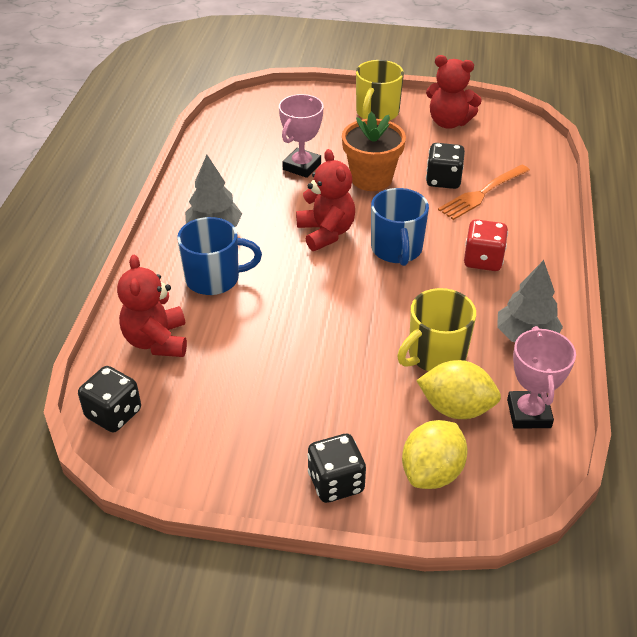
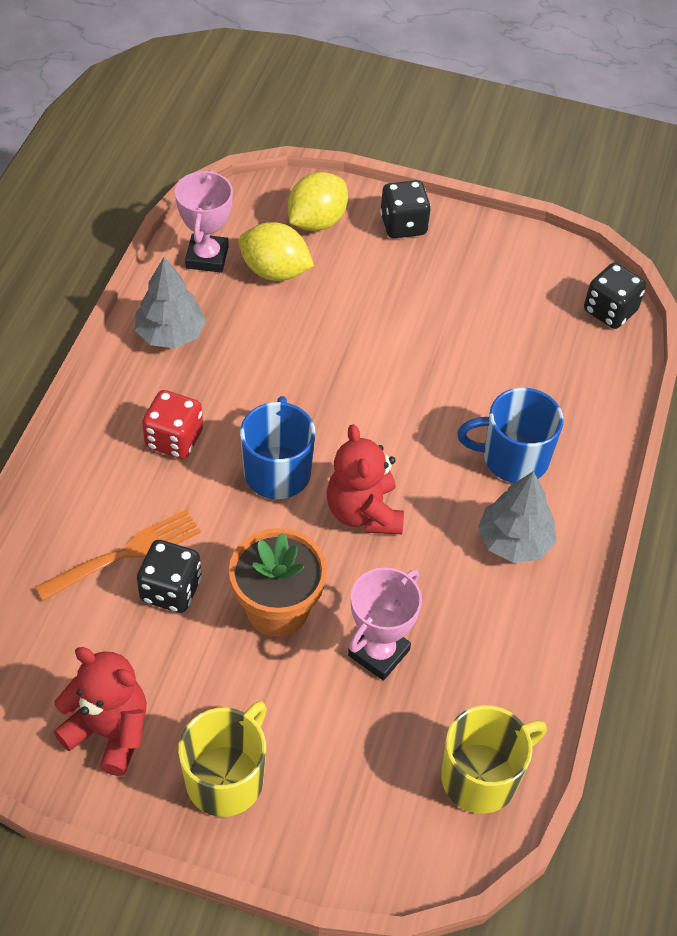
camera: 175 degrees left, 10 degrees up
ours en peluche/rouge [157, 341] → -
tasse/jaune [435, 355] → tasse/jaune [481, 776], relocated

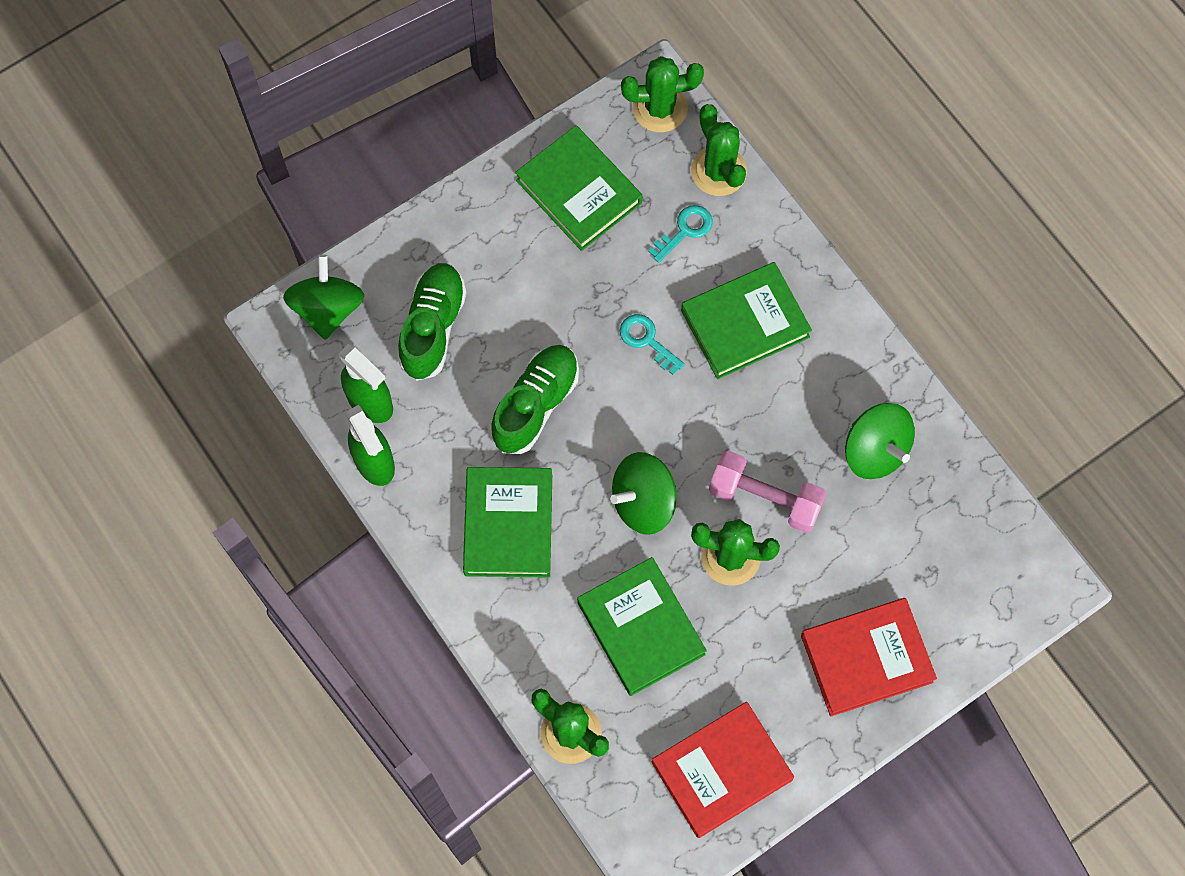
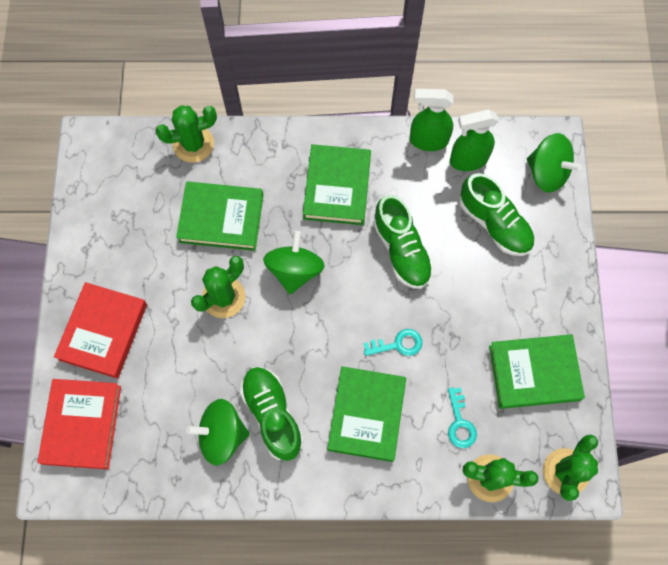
camera: 125 degrees right, 0 degrees up
livre/vert [508, 524] → livre/vert [337, 187], 60 degrees clockwise
livre/rouge [722, 771] → livre/rouge [82, 424], relocated
haltère/rose [765, 498] → -
- → chaussure/vert [272, 415]

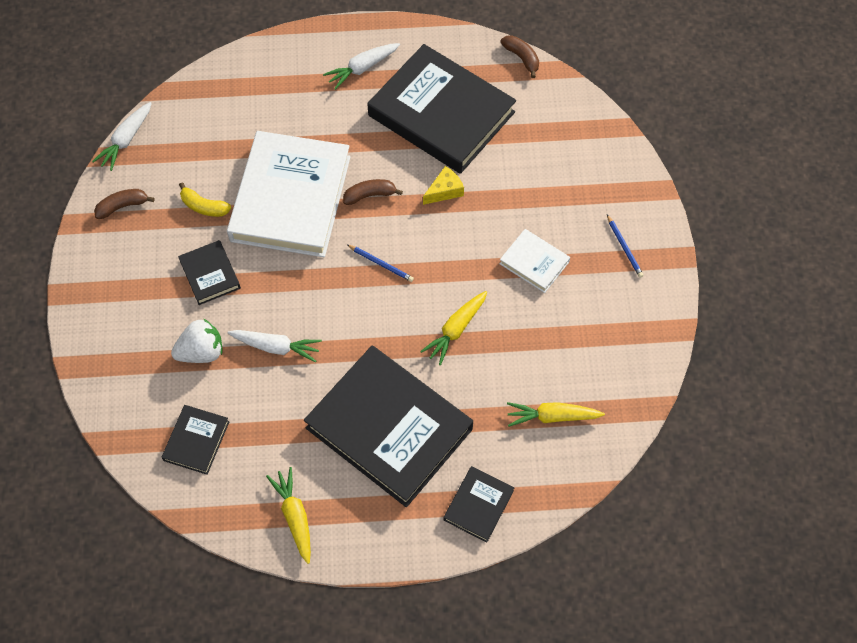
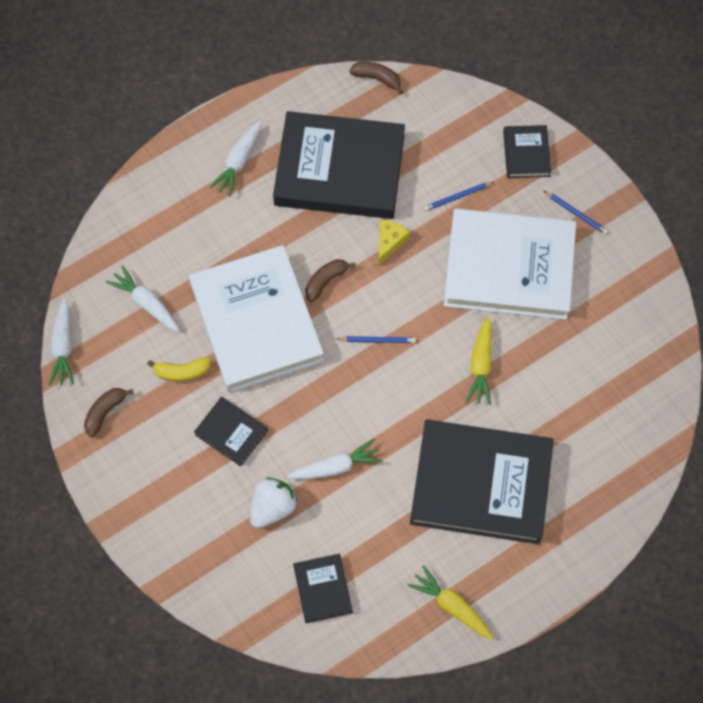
camera: 30 degrees left, 5 degrees up
livre/noir [478, 505] → livre/noir [526, 153], relocated
livre/blanc [534, 263] → livre/blanc [509, 268], x2.23
carotte/jaune [552, 416] → -
- → carotte/blanc [146, 303]
- → crayon/bleu [457, 197]

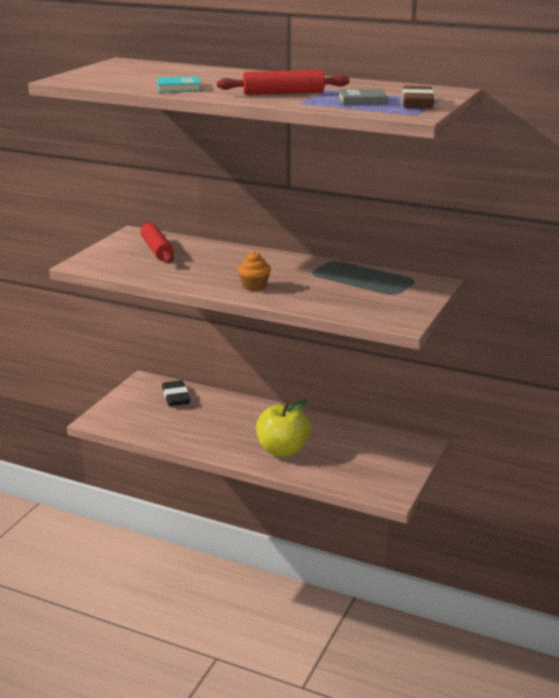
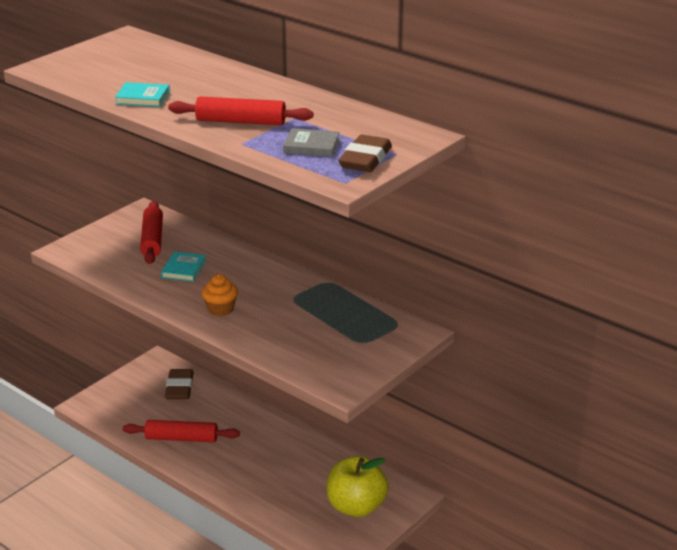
camera: 15 degrees right, 5 degrees up
gomme/noir [176, 397] → gomme/marron [179, 388]
pomme/jaune [283, 450] → pomme/jaune [356, 507], relocated
- → rouleau à pâtisserie/rouge [181, 438]
- → livre/turquoise [184, 269]

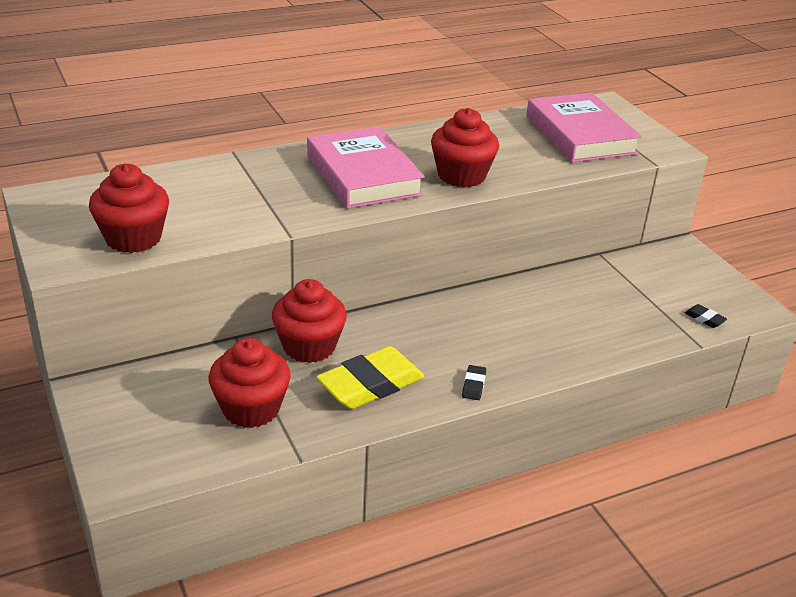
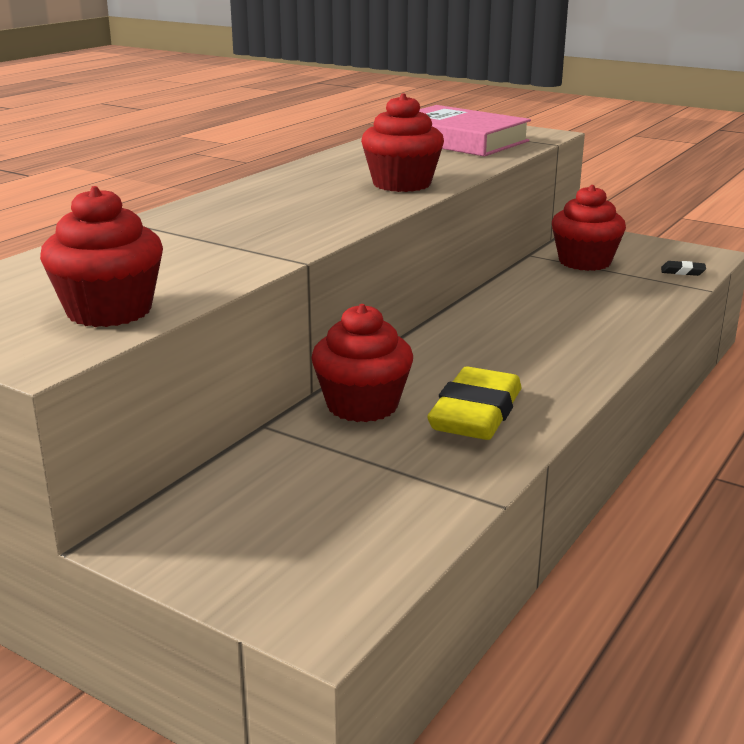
camera: 30 degrees left, 10 degrees down
muffin/rouge [251, 409] → muffin/rouge [584, 262], relocated
livre/rose [363, 175] → -
gomme/noir [473, 385] → -

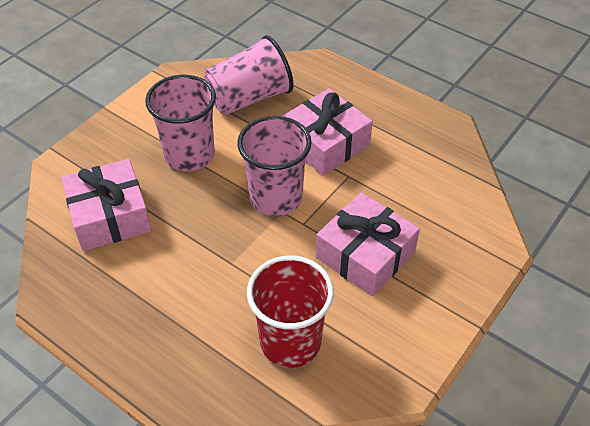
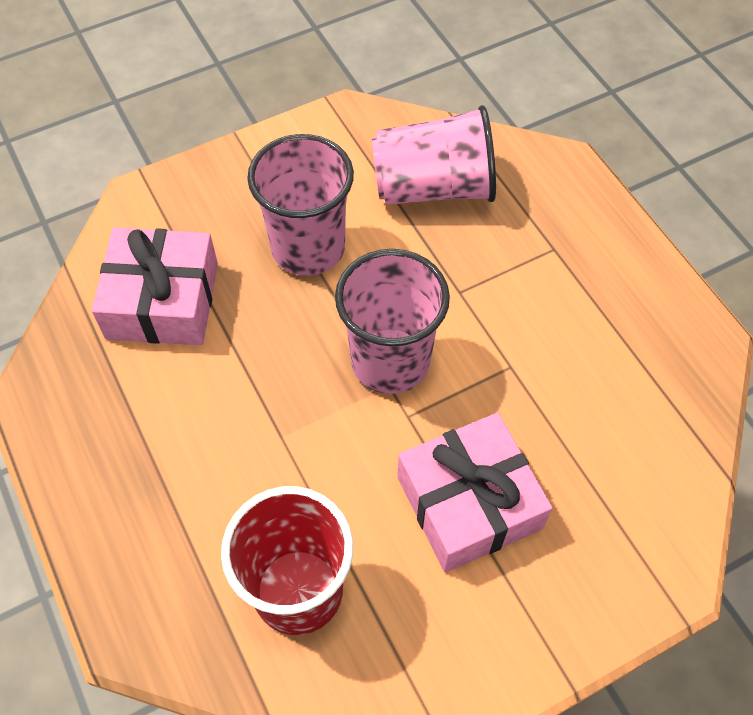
camera: 25 degrees right, 10 degrees up
cadeau/rose [325, 143] → -

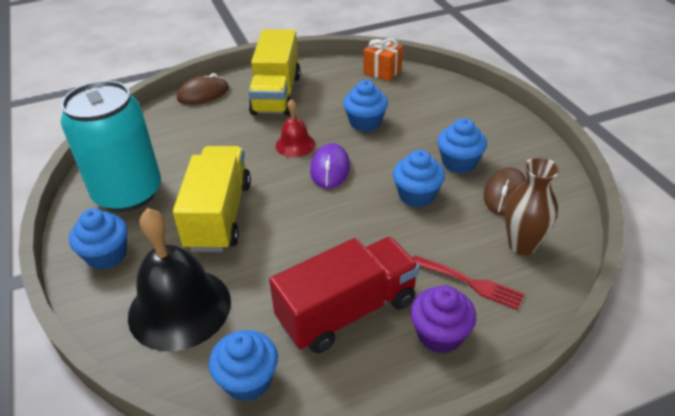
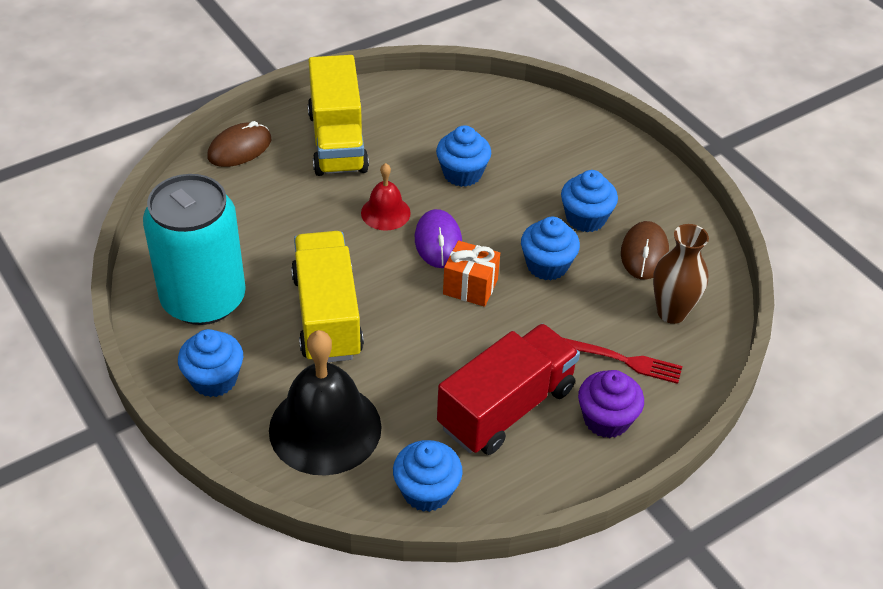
camera: 15 degrees left, 5 degrees up
cadeau/orange [382, 71] → cadeau/orange [470, 287], relocated

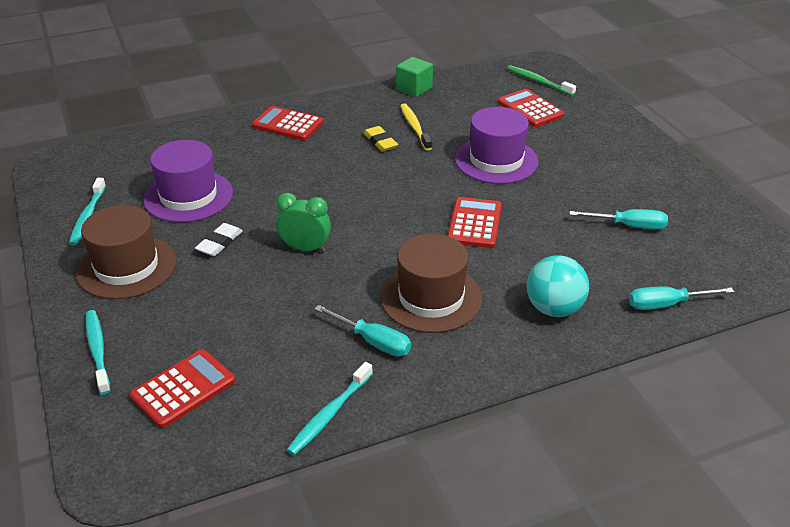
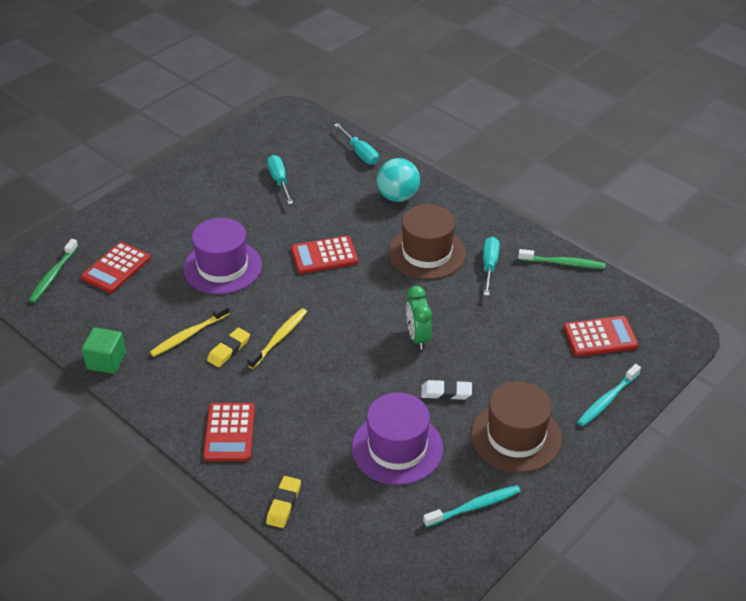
camera: 115 degrees left, 5 degrees up
calculatrice/rouge [183, 389] → calculatrice/rouge [600, 337], 150 degrees clockwise
brosse à dents/turquoise [329, 414] → brosse à dents/vert [563, 263]
- → brosse à dents/jaune [279, 338]
- → gomme/jaune [284, 504]

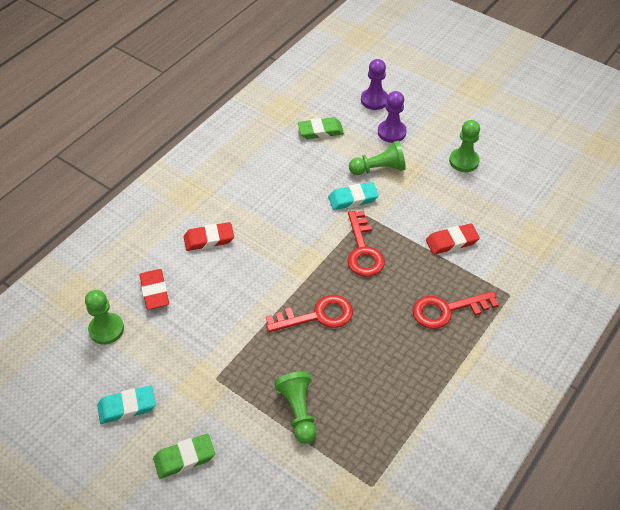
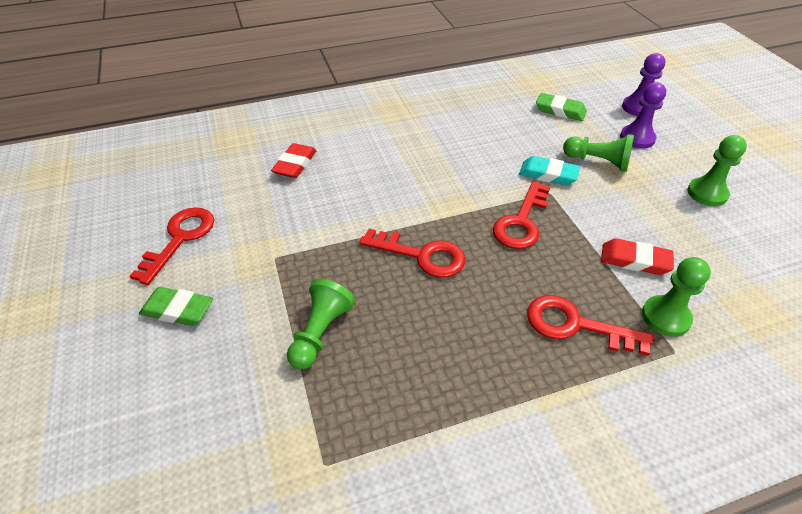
camera: 35 degrees right, 5 degrees down
pion/vert [106, 329] → pion/vert [665, 317], relocated
gomme/turquoise [127, 407] → clé/rouge [180, 239]
gomme/rouge [209, 239] → -

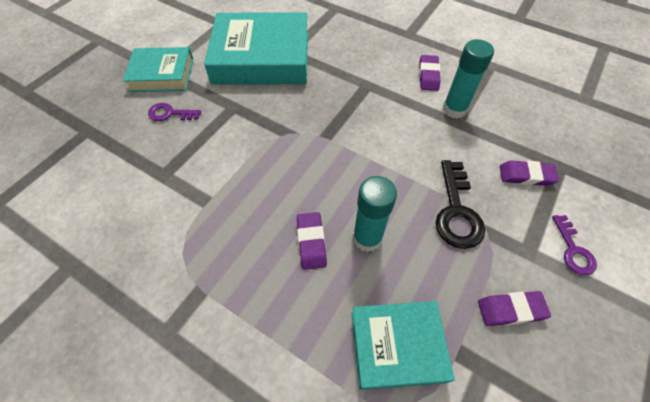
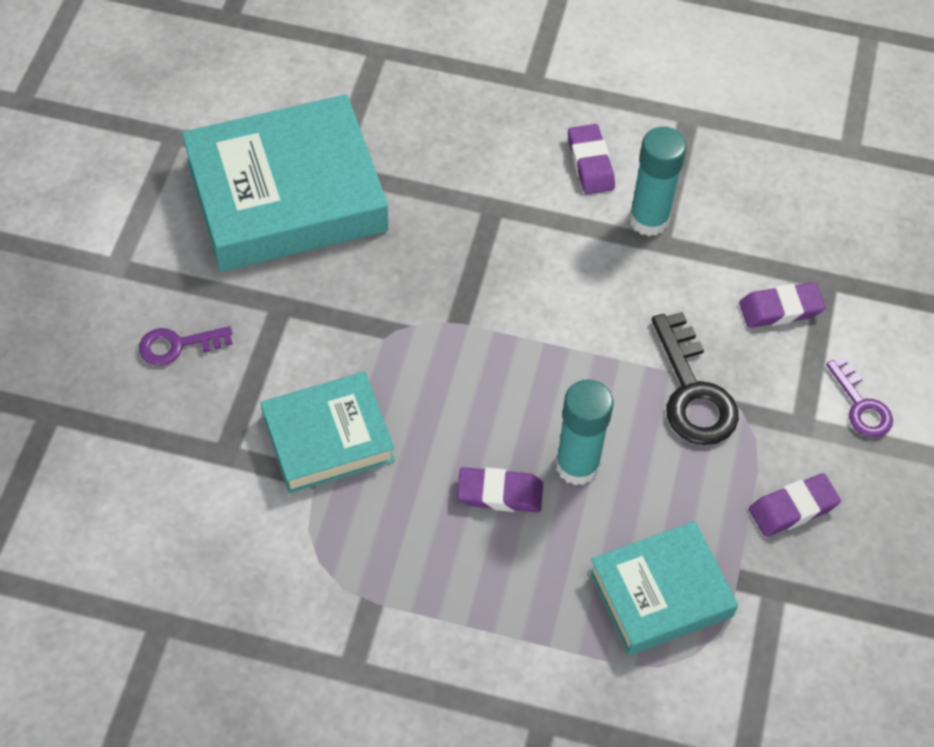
camera: 20 degrees left, 0 degrees up
livre/turquoise [162, 75] → livre/turquoise [328, 438], relocated
gomme/violet [311, 242] → gomme/violet [499, 493], 60 degrees counterclockwise

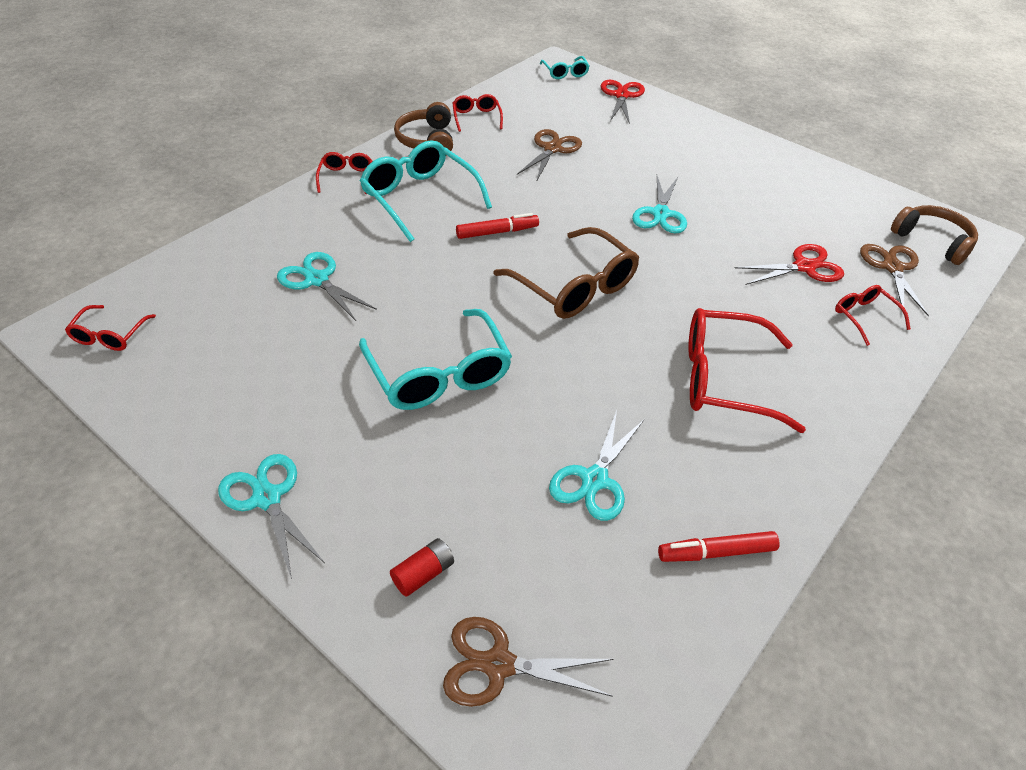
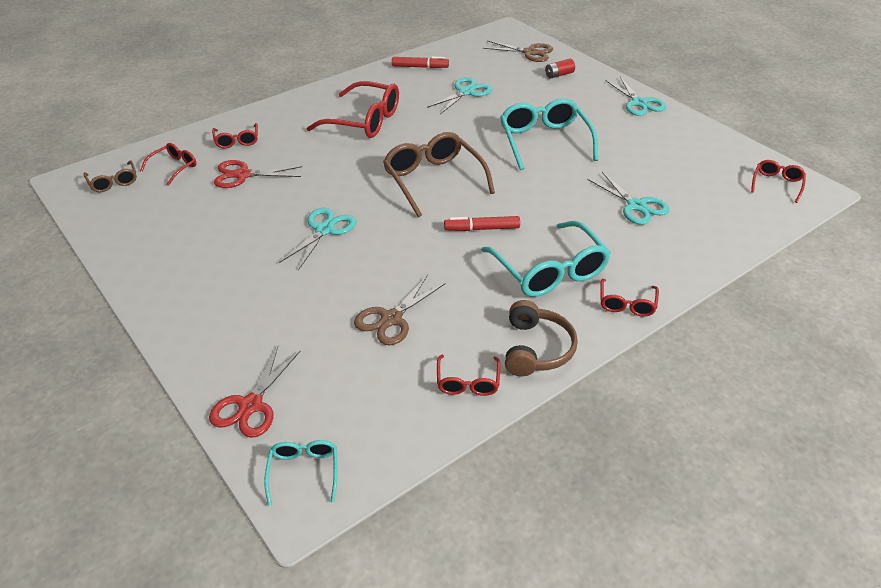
camera: 165 degrees left, 5 degrees down
ciseaux/marron [892, 267] → lunettes/rouge [174, 167]
casque audio/marron [932, 241] → lunettes/marron [113, 182]

